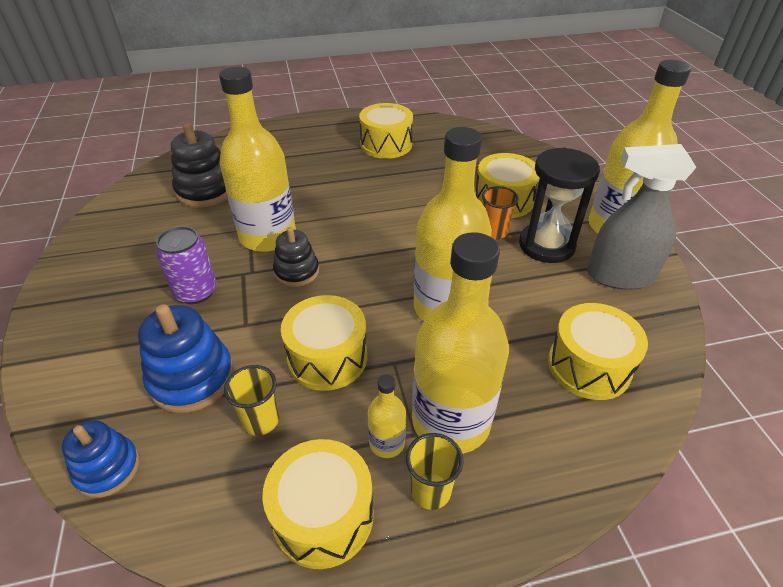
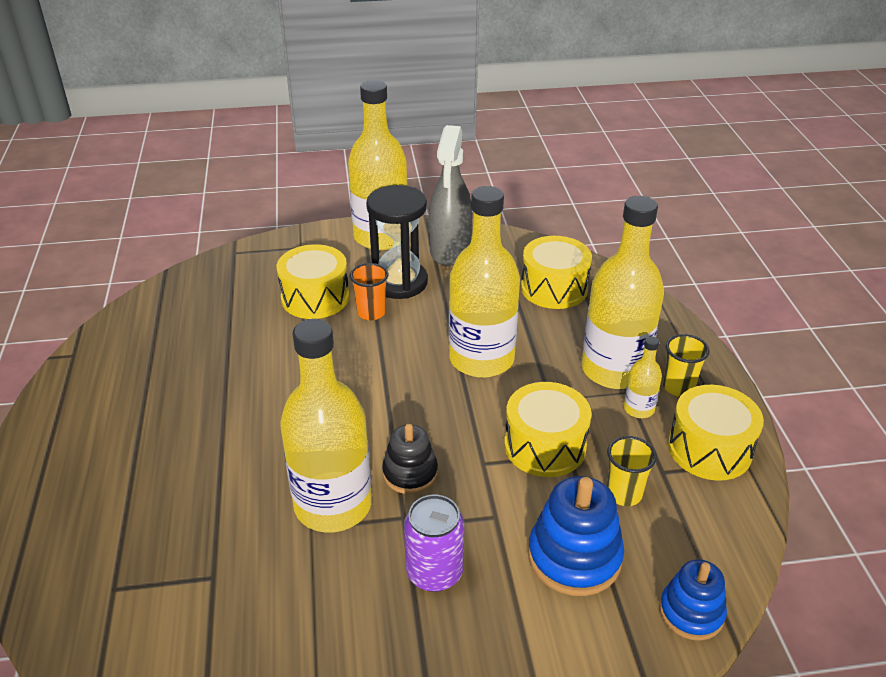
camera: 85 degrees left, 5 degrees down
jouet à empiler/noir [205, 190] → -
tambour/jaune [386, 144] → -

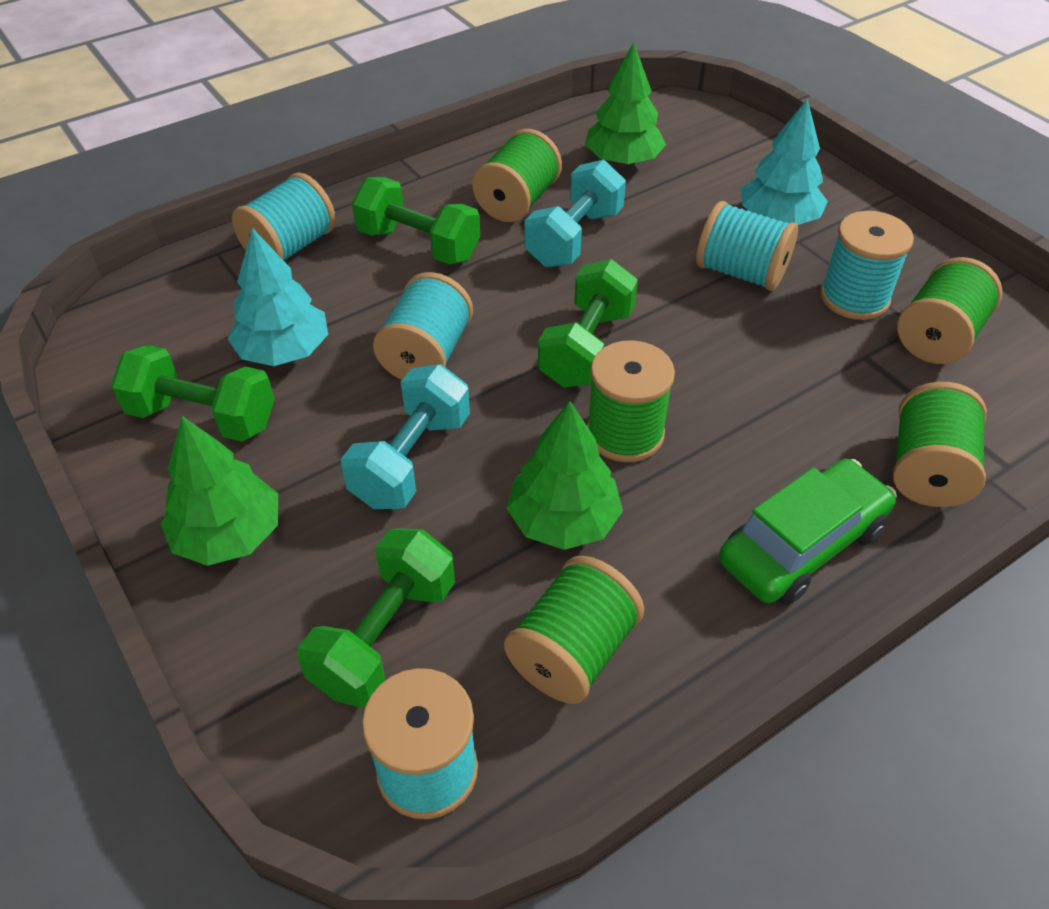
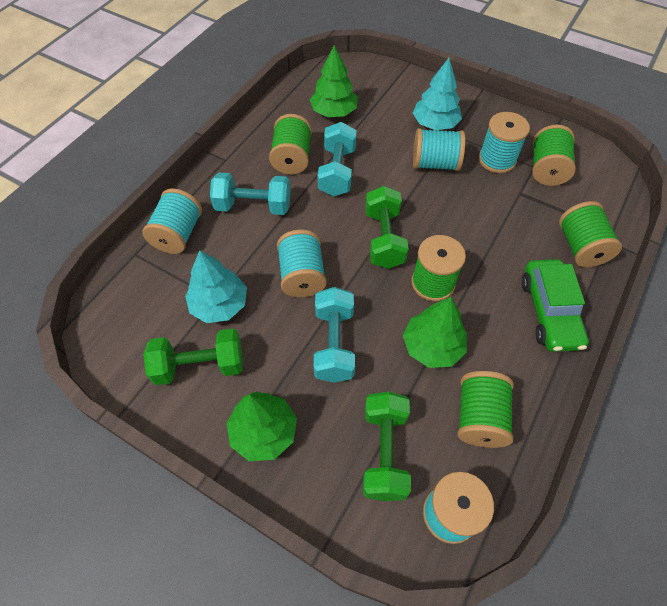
camera: 25 degrees left, 10 degrees up
haltère/vert [418, 245] → haltère/turquoise [253, 206]
voiture/vert [802, 545] → voiture/vert [549, 312], 150 degrees clockwise

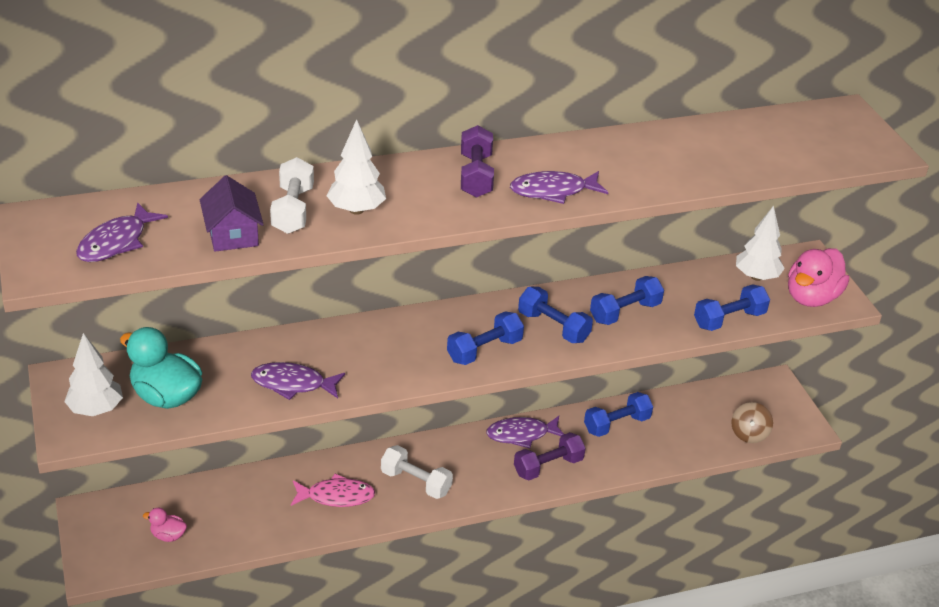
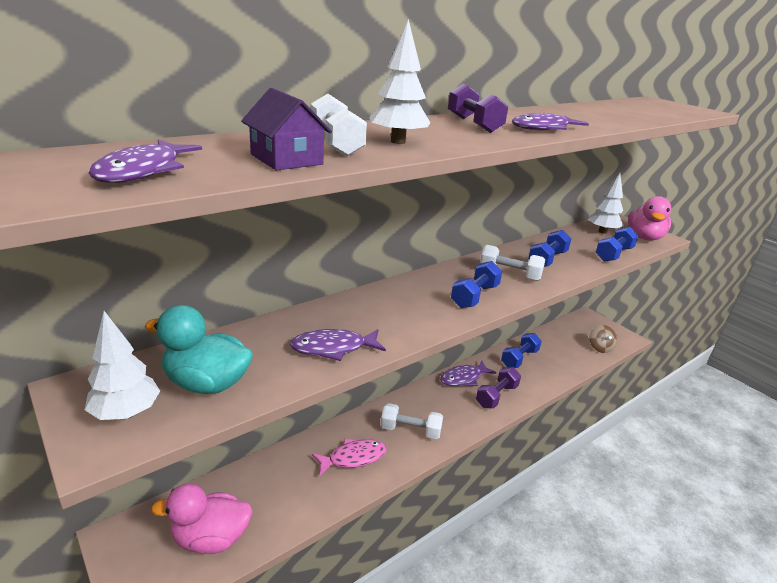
camera: 20 degrees left, 10 degrees down
canard/rose [168, 535] → canard/rose [211, 538], x2.00
haltère/bleu [553, 327] → haltère/blanc [509, 274]

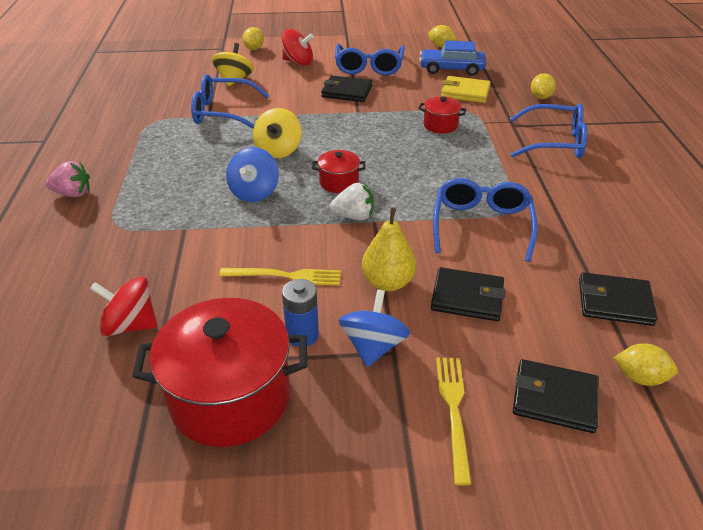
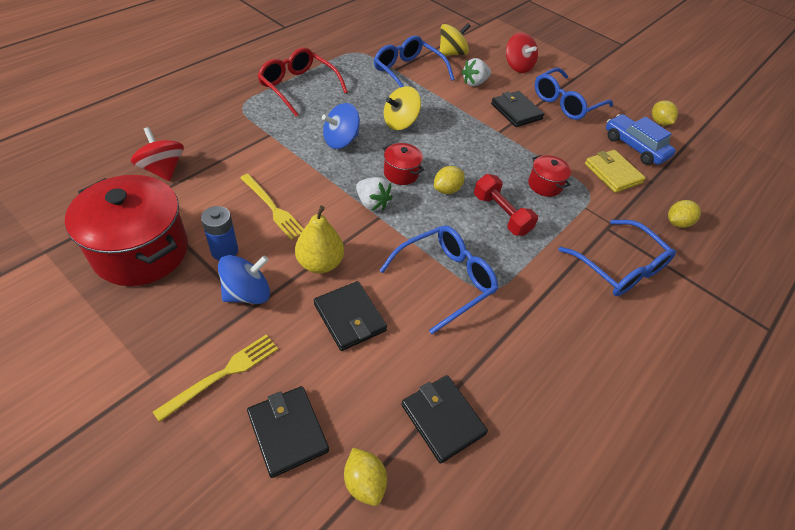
camera: 40 degrees right, 10 degrees up
fraise/rose [73, 193] → -
citron/jaune [254, 48] → citron/jaune [447, 190], relocated
- → lunettes/rouge [298, 87]
- → fraise/blanc [474, 83]
- → haltère/rouge [501, 214]

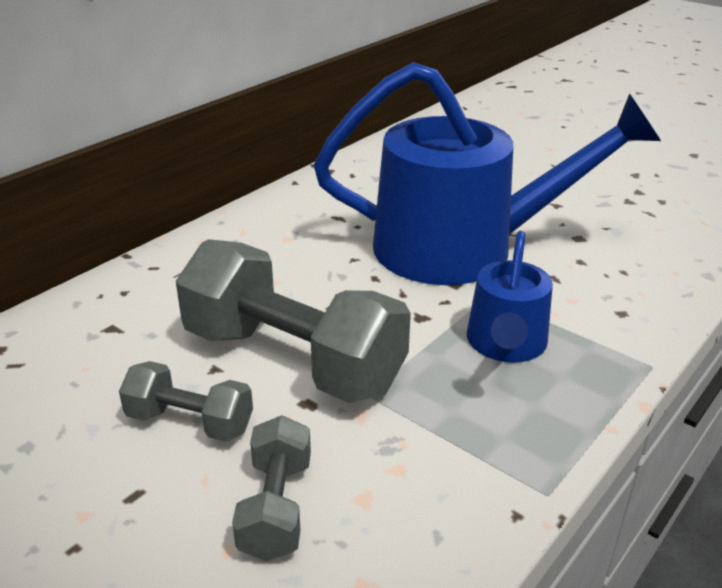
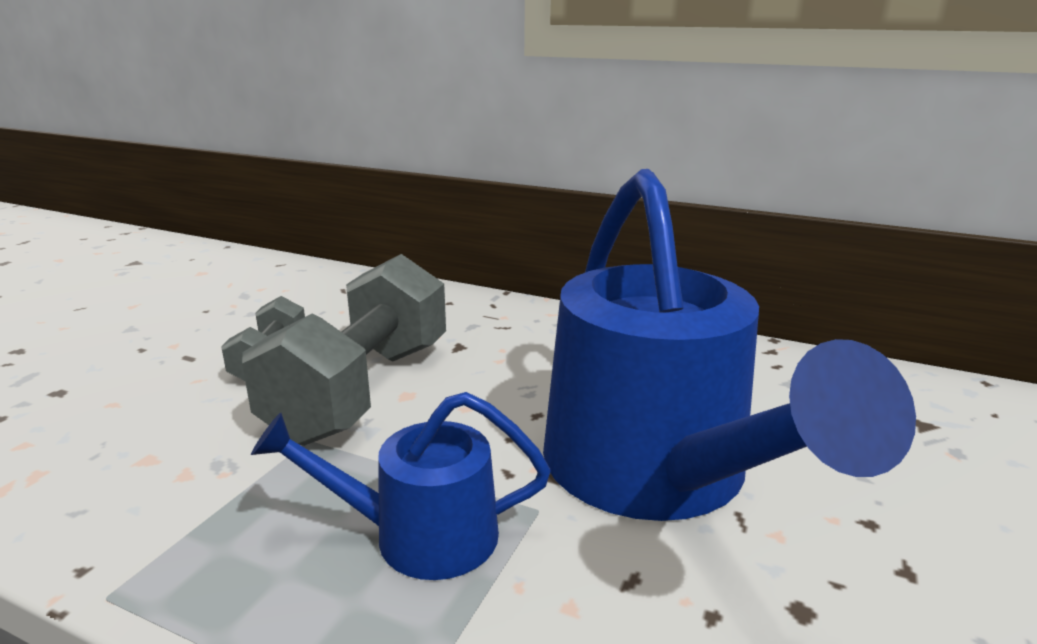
camera: 75 degrees right, 10 degrees down
haltère/gris [276, 507] → -

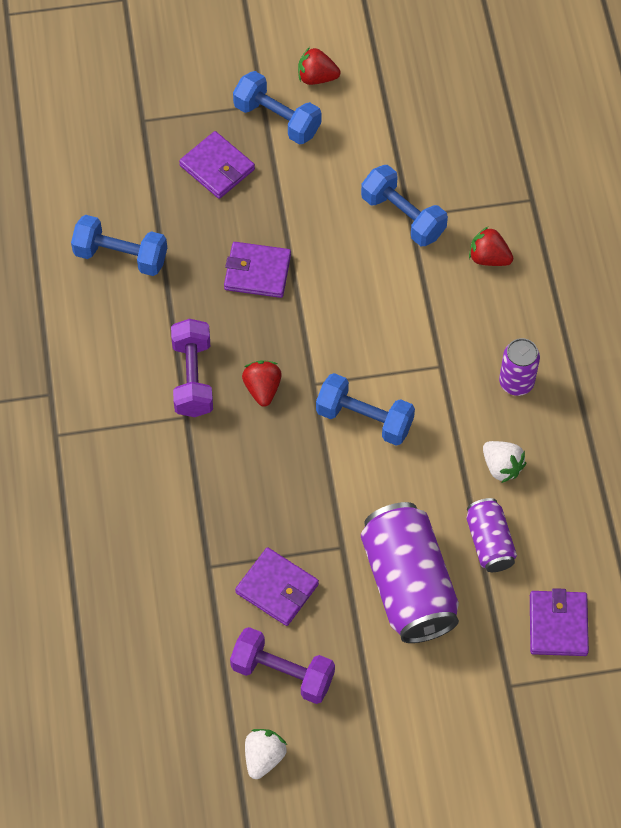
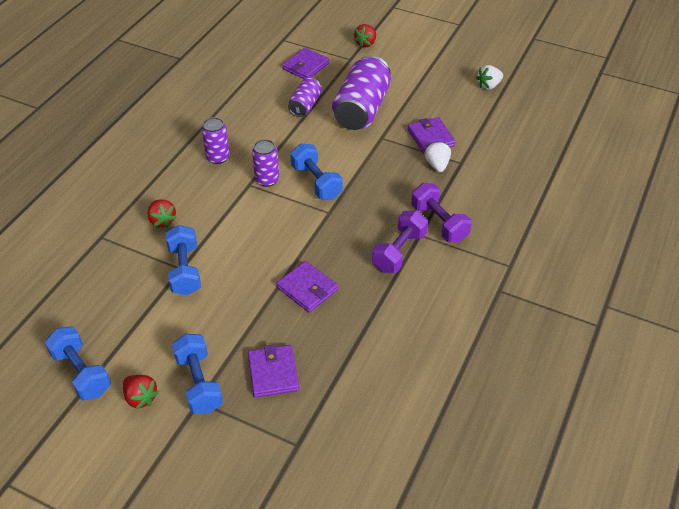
camera: 145 degrees left, 15 degrees down
haltère/bleu [121, 256] → haltère/bleu [81, 373], relocated
haltère/violet [282, 673] → haltère/violet [439, 223], relocated
fraise/rouge [262, 389] → fraise/rouge [366, 43], relocated
fraise/blanc [502, 467] → fraise/blanc [437, 165], relocated
- → canette/violet [267, 180]

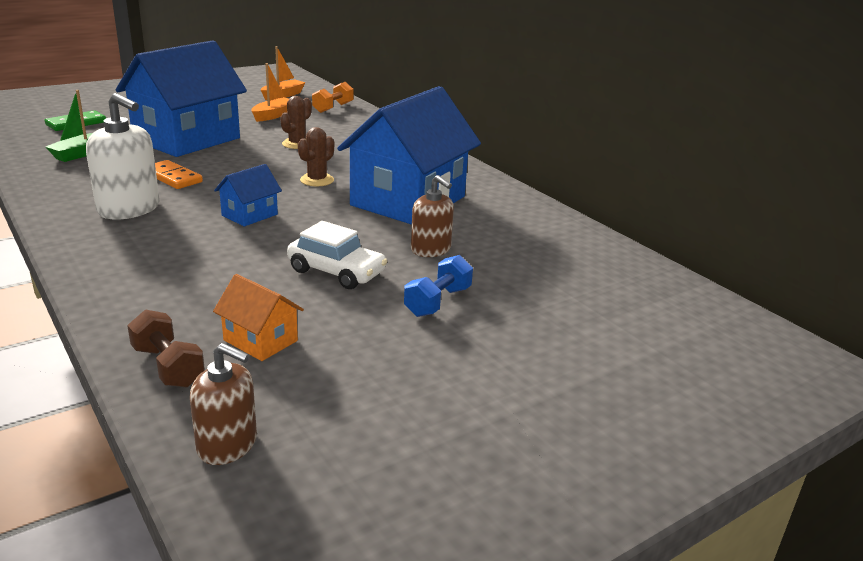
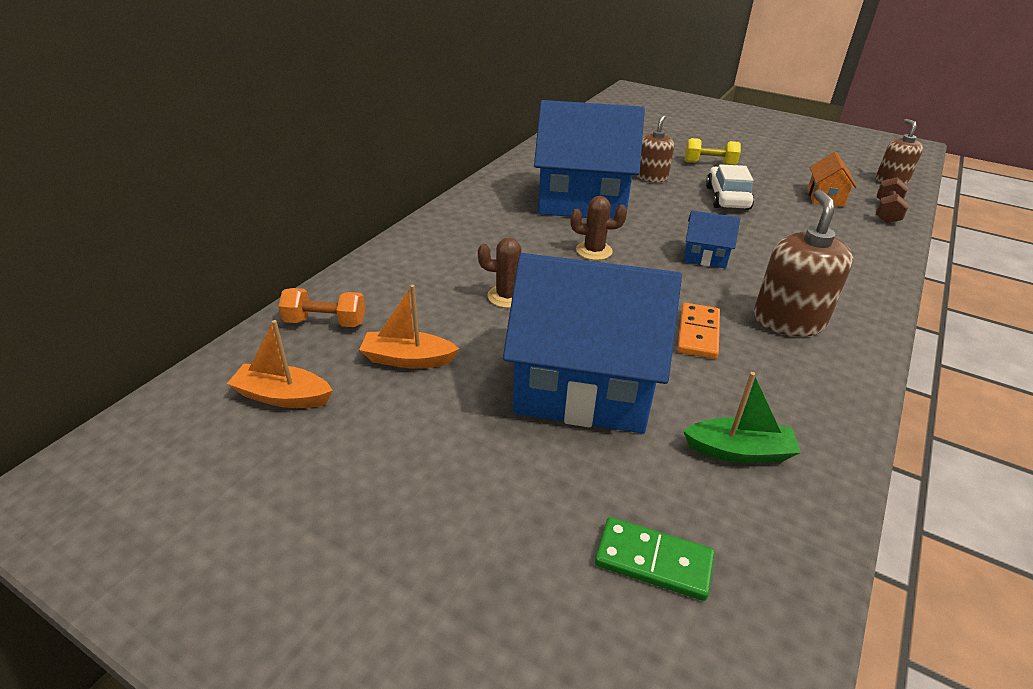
camera: 115 degrees left, 10 degrees up
distributeur de savon/blanc [129, 209] → distributeur de savon/marron [788, 320]
haltère/bleu [437, 302] → haltère/jaune [709, 164]

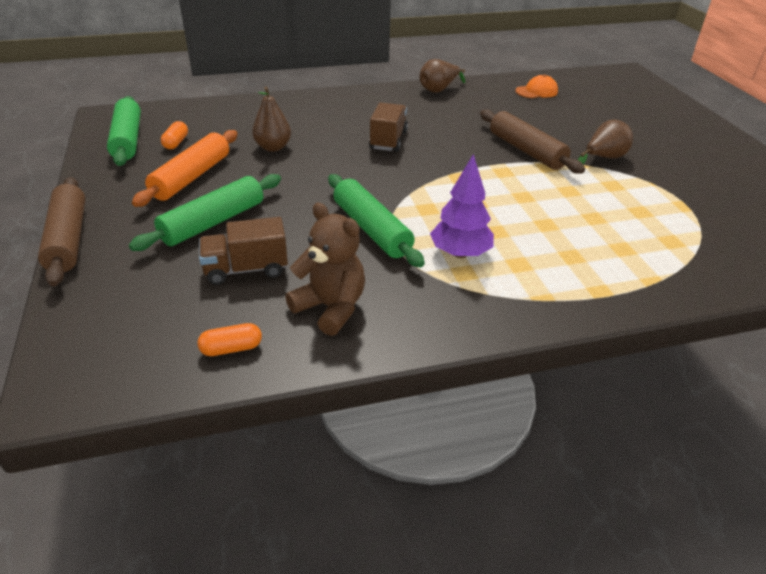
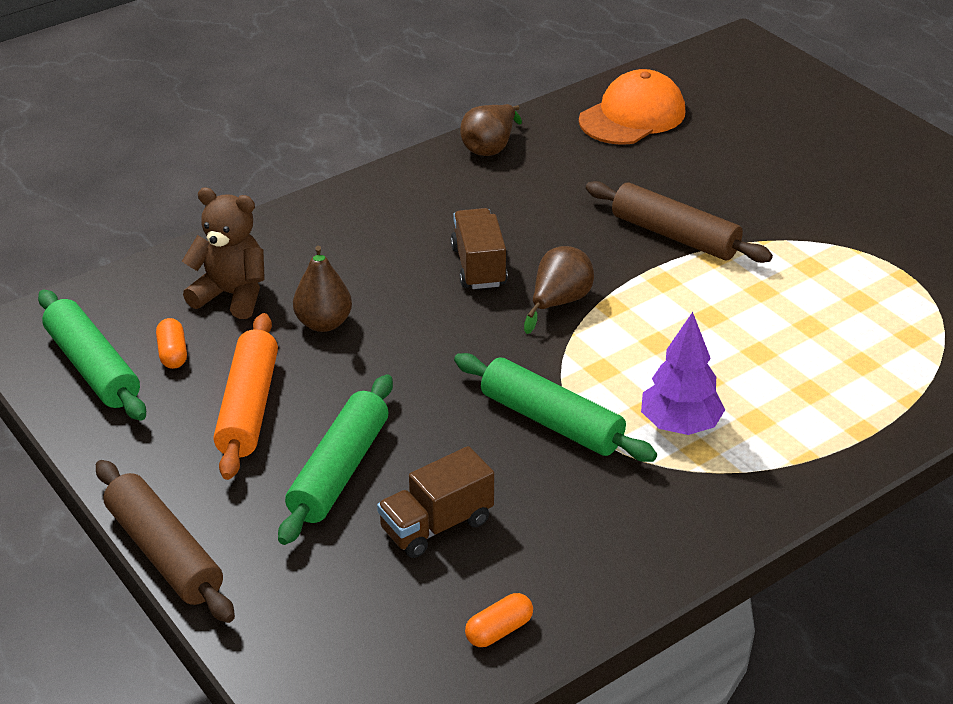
camera: 20 degrees left, 0 degrees up
ours en peluche/marron [330, 308] → ours en peluche/marron [232, 295], relocated
casquette/orange [536, 91] → casquette/orange [632, 116], x1.70
poire/marron [603, 158] → poire/marron [559, 302], relocated

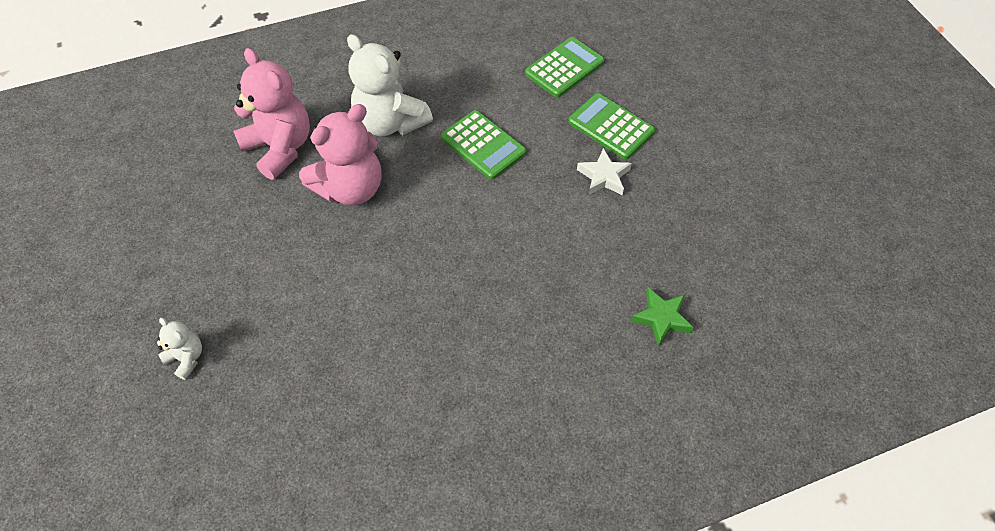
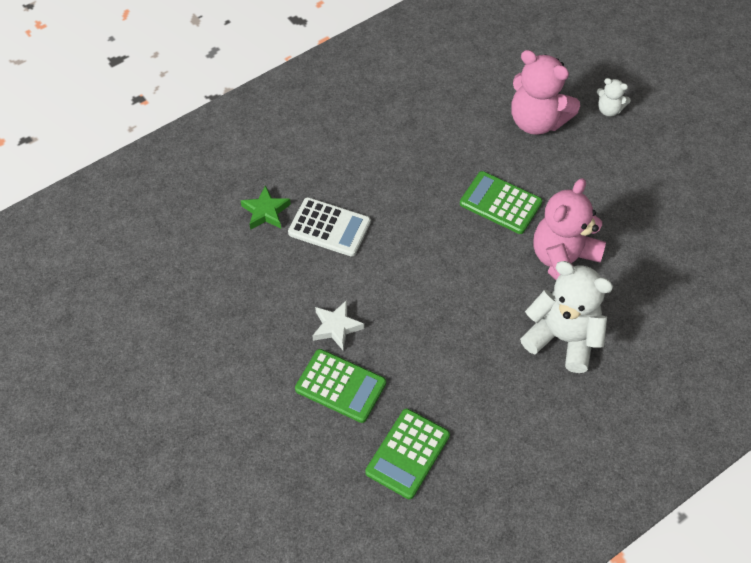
camera: 165 degrees right, 0 degrees up
ours en peluche/rose [280, 148] → ours en peluche/rose [537, 121], relocated
calculatrice/vert [483, 145] → calculatrice/vert [500, 203], relocated
- → calculatrice/blanc [329, 227]

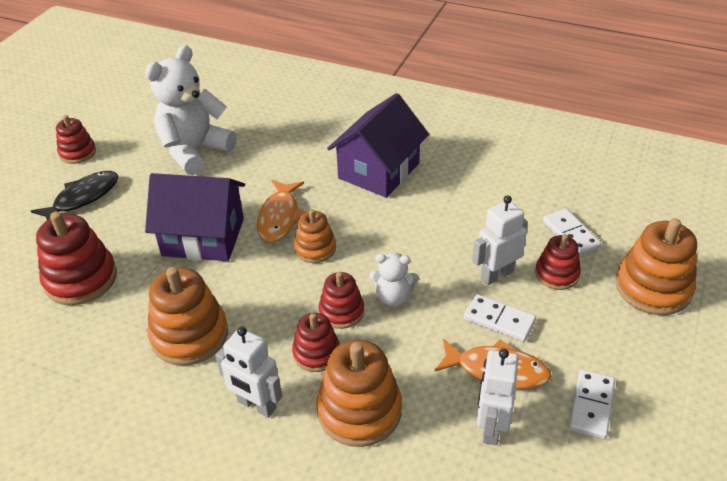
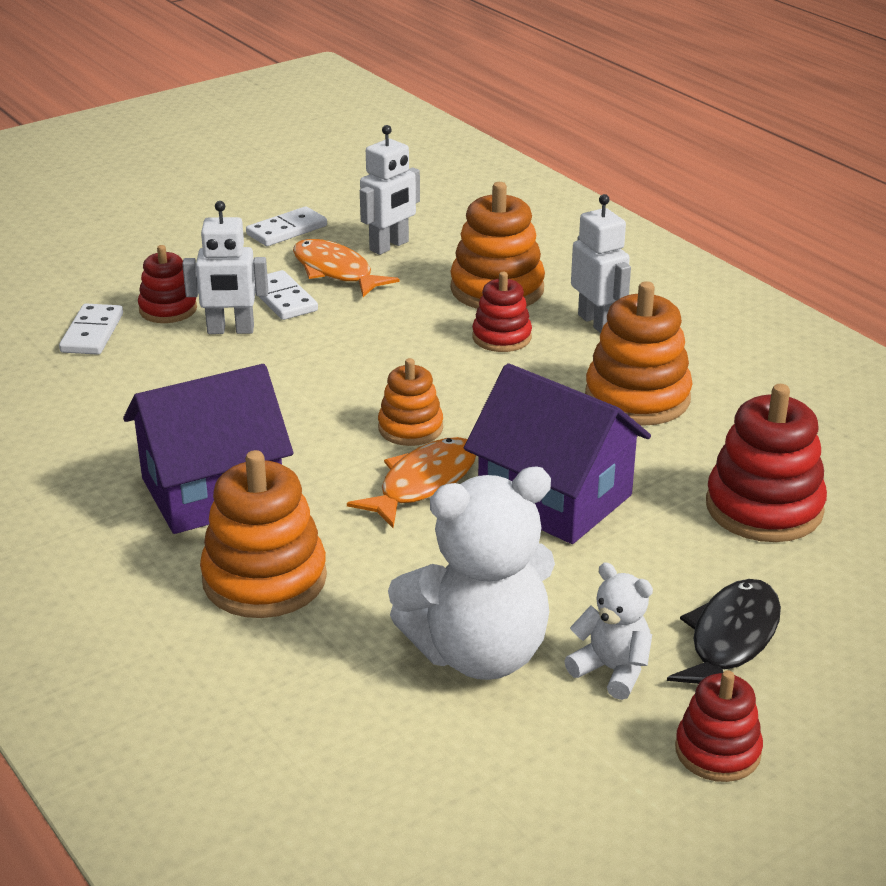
camera: 150 degrees left, 10 degrees down
poisson/noir [83, 198] → poisson/noir [730, 639], 135 degrees clockwise
jouet à empiler/rouge [341, 311] → -
ours en peluche/blanc [393, 297] → ours en peluche/blanc [612, 670], relocated
jouet à empiler/orange [653, 287] → jouet à empiler/orange [264, 579], relocated

